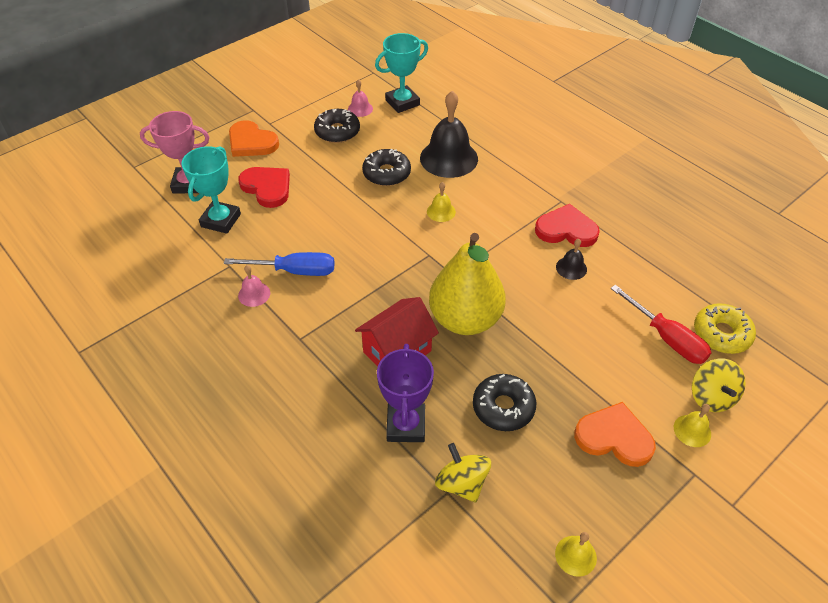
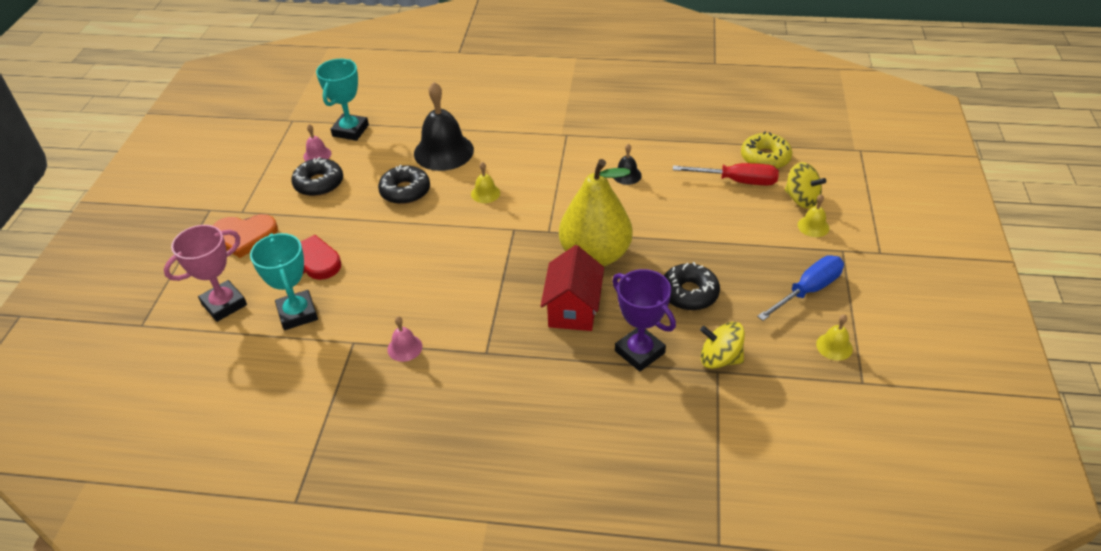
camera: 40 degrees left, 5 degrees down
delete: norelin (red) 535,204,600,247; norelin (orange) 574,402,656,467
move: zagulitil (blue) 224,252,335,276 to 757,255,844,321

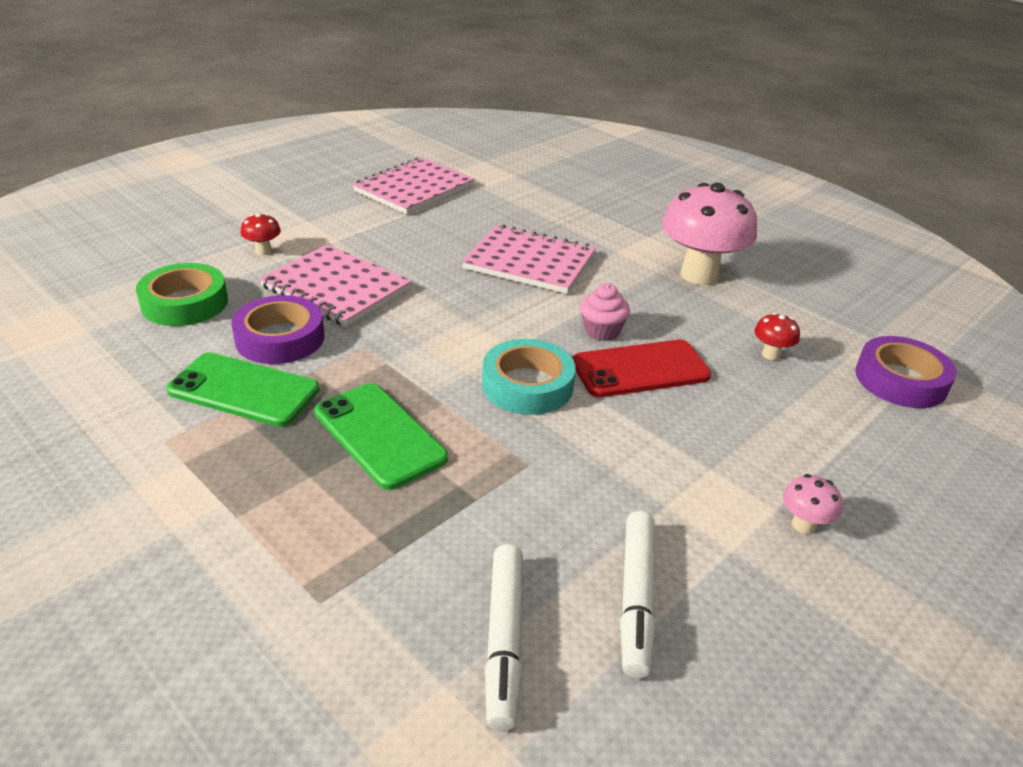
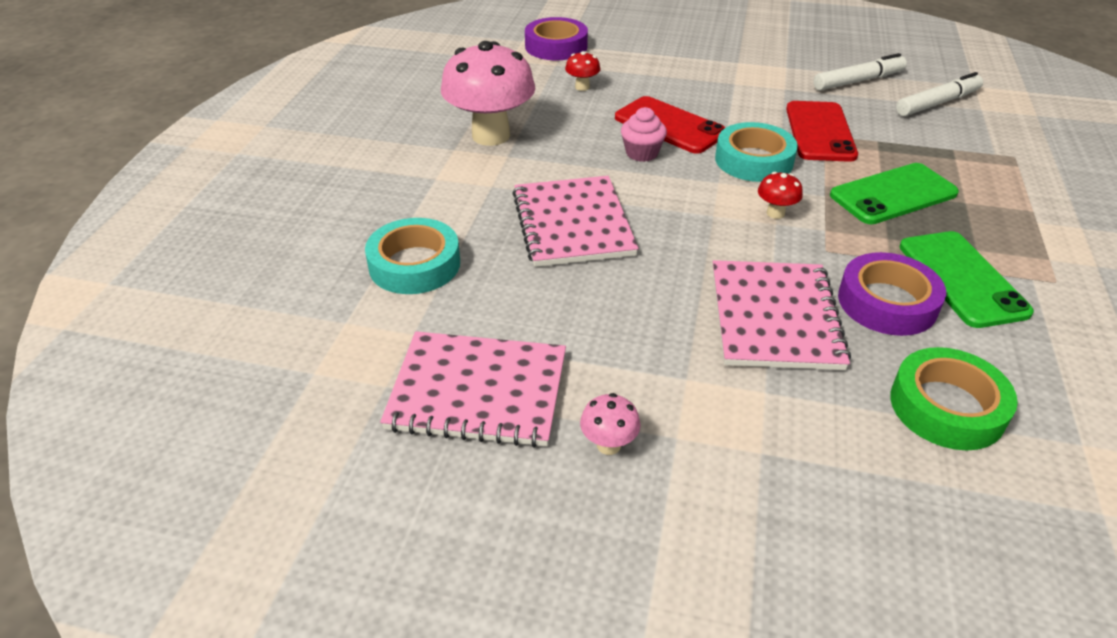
camera: 120 degrees left, 5 degrees up
insert: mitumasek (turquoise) 365,218,460,294; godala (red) 786,101,858,162
move: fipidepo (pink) 783,474,842,534 to 580,393,640,455; fipidepo (red) 241,213,281,255 to 758,172,803,219
rotate: godala (green) 314,383,448,490 = 830,163,959,224 45 degrees clockwise

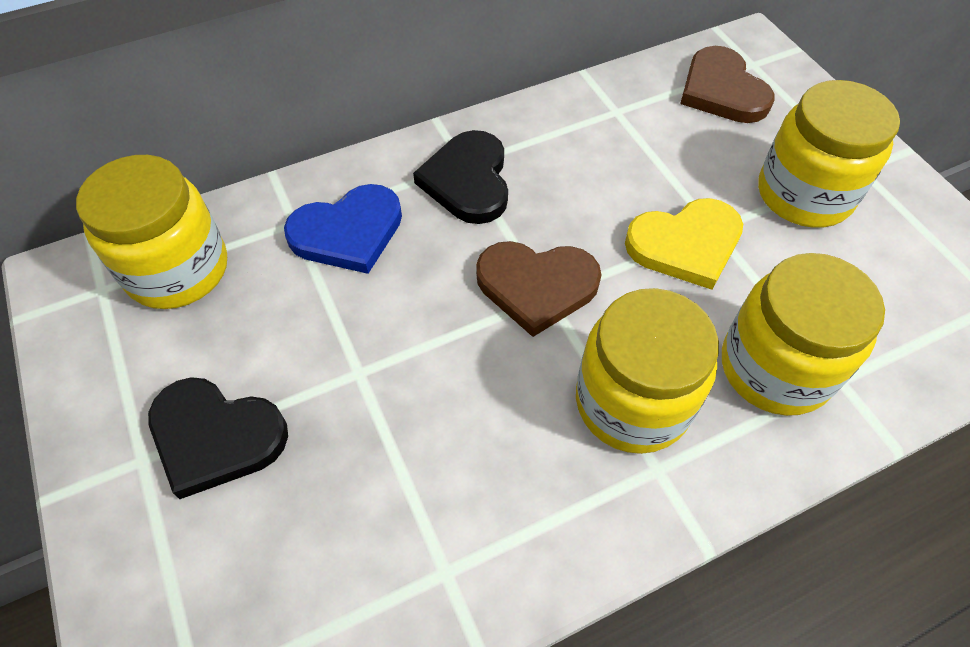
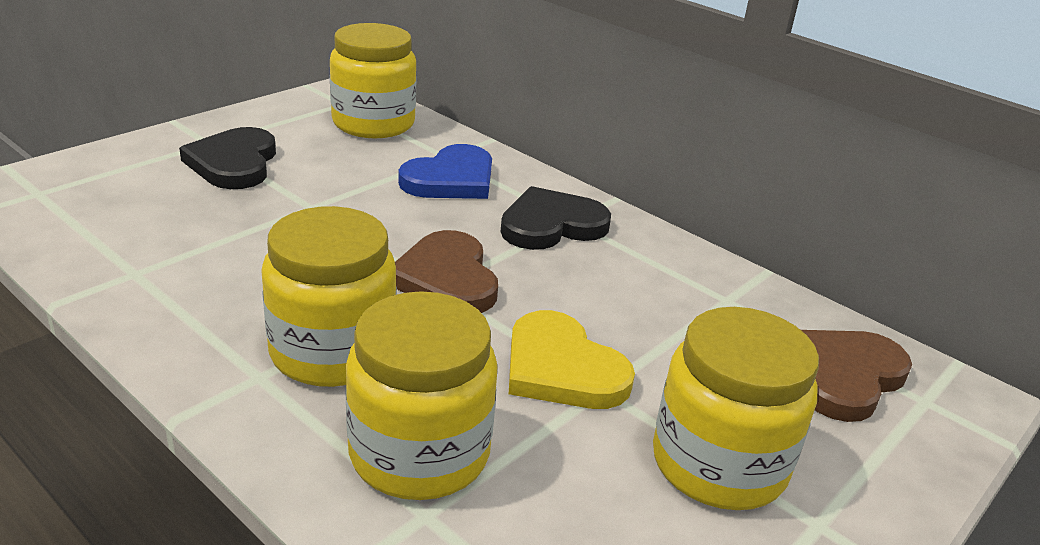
camera: 65 degrees right, 25 degrees down
rotate: norelin (blue) 284,184,402,274 = 398,144,492,199 90 degrees counterclockwise

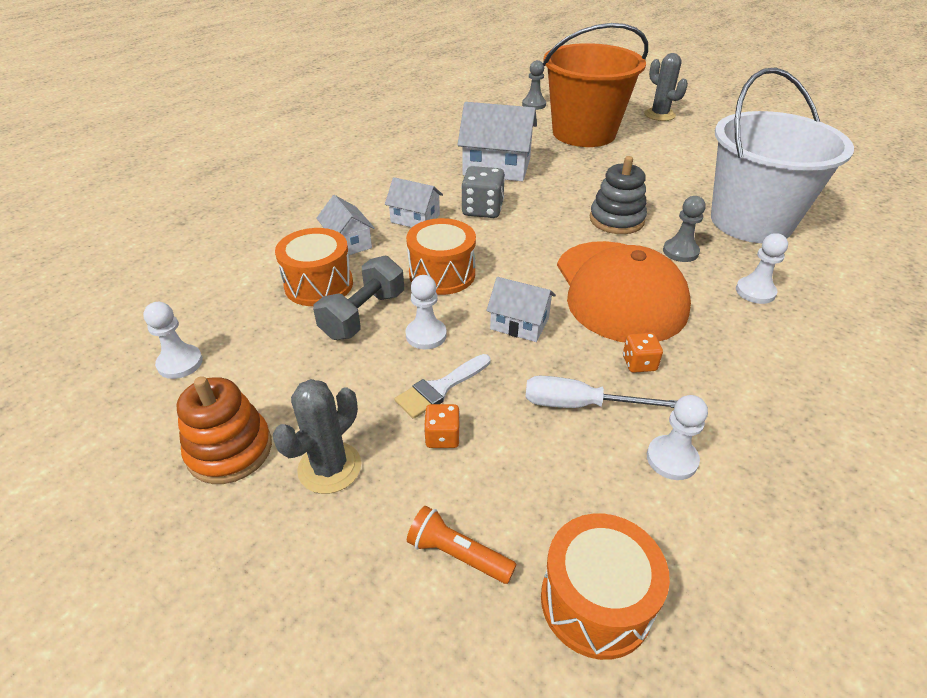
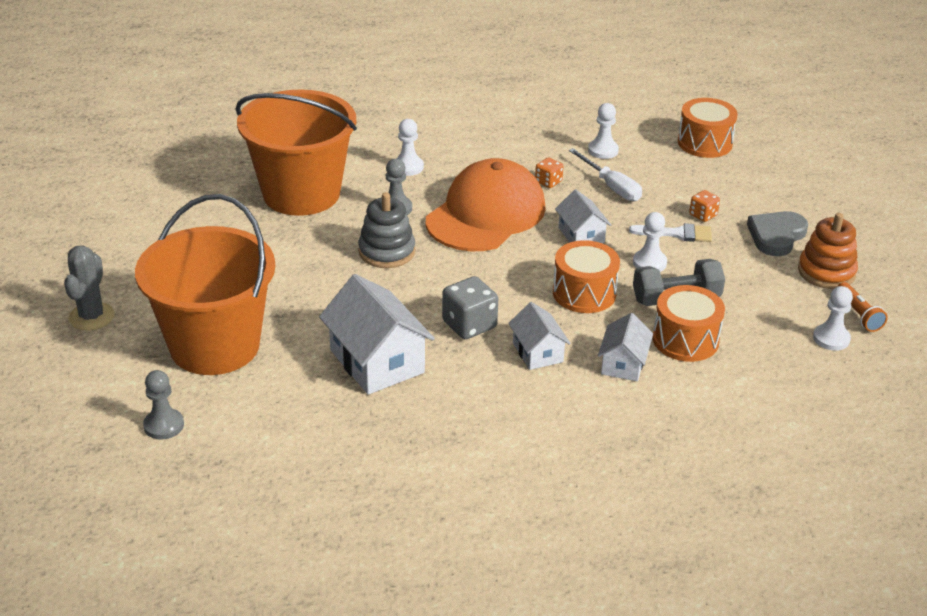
camera: 135 degrees left, 5 degrees down
move: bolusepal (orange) 407,506,517,584 to 837,282,888,332
replace: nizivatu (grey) 273,379,361,494 to norelin (grey) 747,211,808,256
recolor: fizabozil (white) 711,67,854,243 to fizabozil (orange) 235,90,357,216

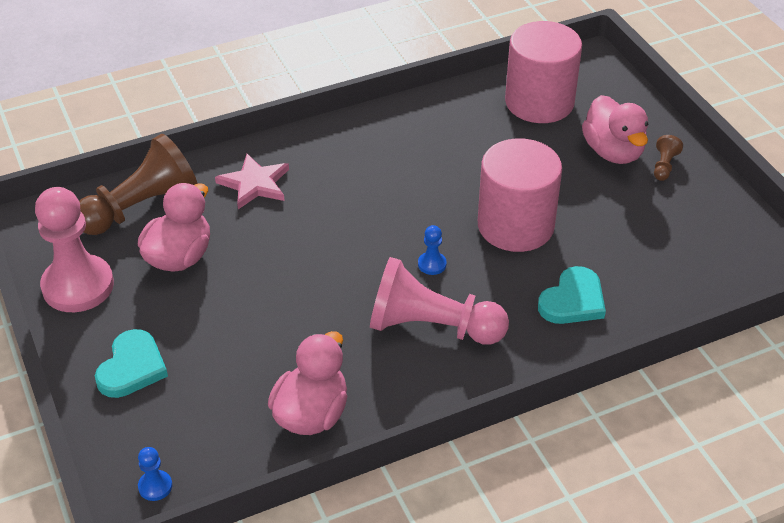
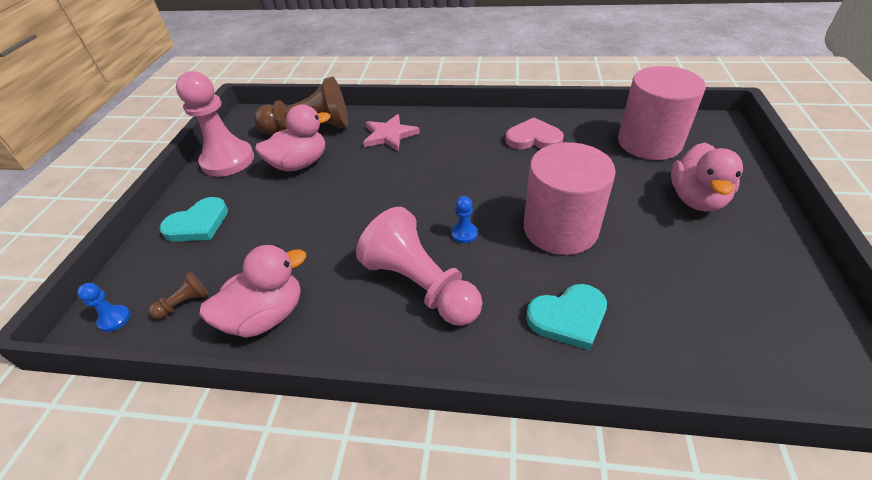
camera: 35 degrees right, 0 degrees up
insert: norelin (pink) 505,118,564,149
move: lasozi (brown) 654,135,683,181 to 148,272,209,319

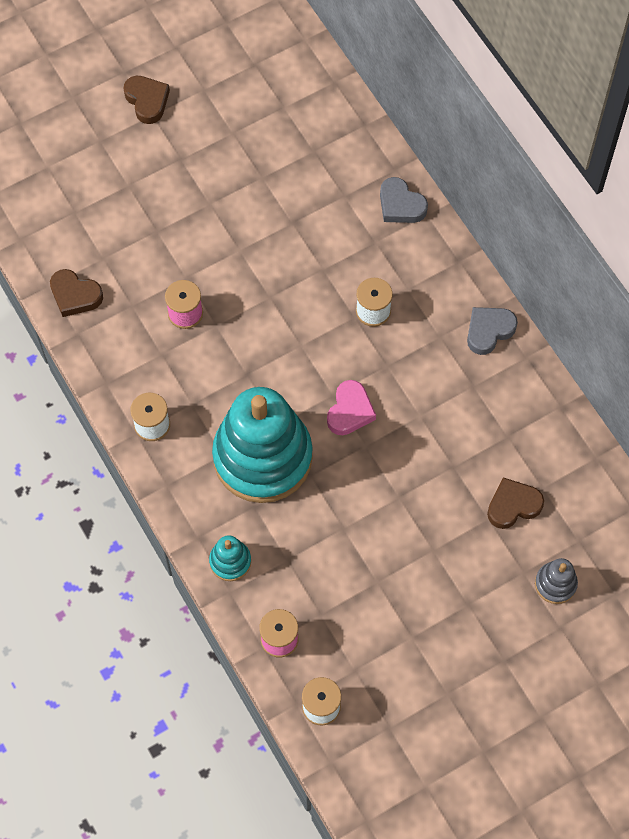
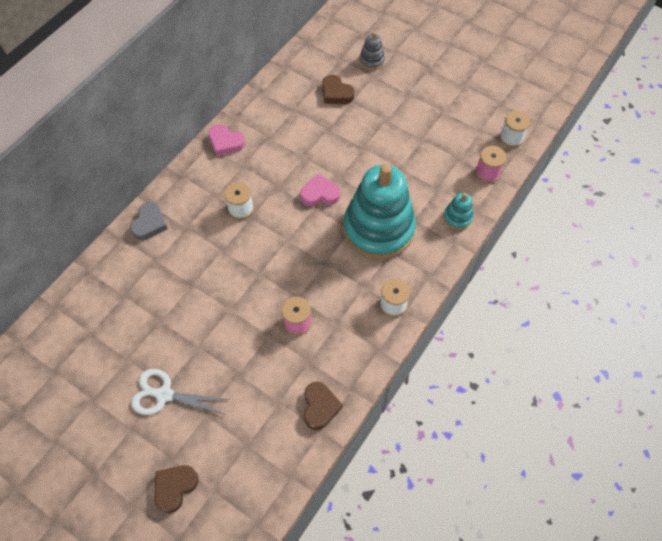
camera: 115 degrees left, 5 degrees down
insert: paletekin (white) 131,369,229,415
move: norelin (brown) 123,76,170,124 to 155,465,199,514
recolor: norelin (grey) 467,307,518,355 to norelin (pink) 209,124,245,156

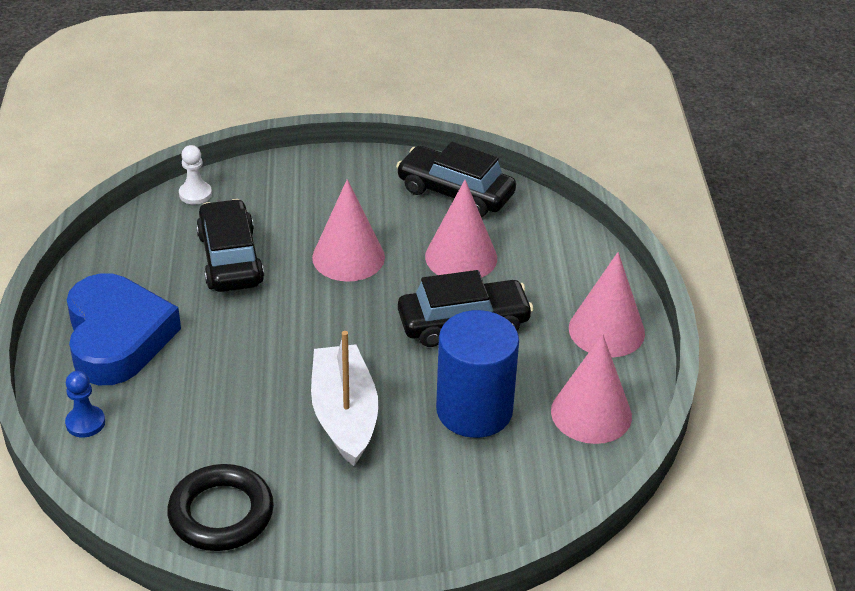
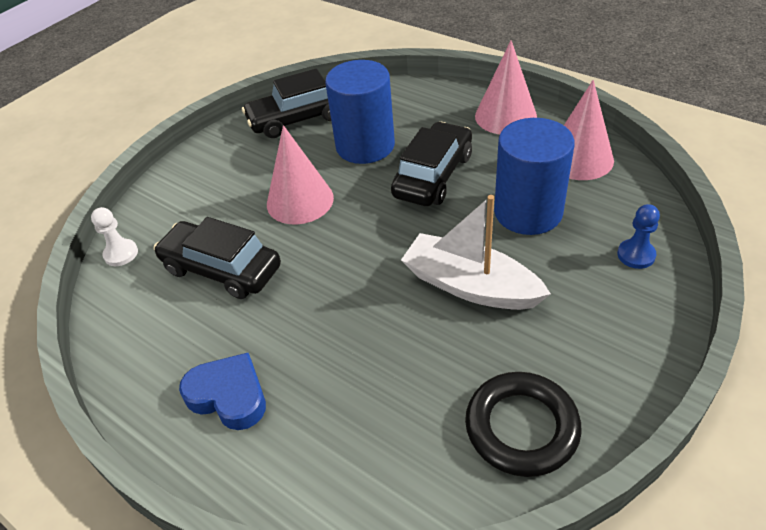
camera: 45 degrees left, 5 degrees up
move: lasozi (blue) 65,371,105,437 to 617,204,660,269
replace: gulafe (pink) 425,180,497,277 to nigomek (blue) 325,60,395,164
resize: norelin (blue) 67,273,181,385 = 179,353,266,430 x0.60

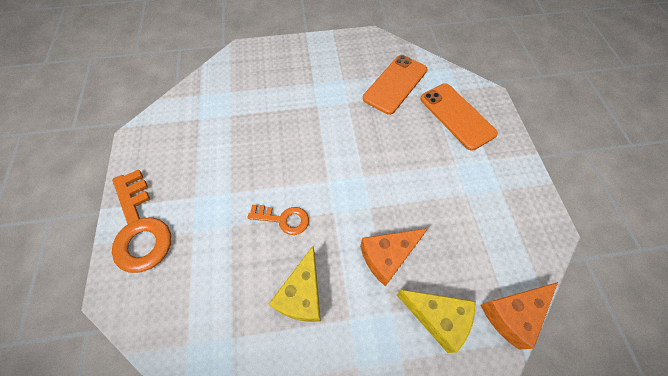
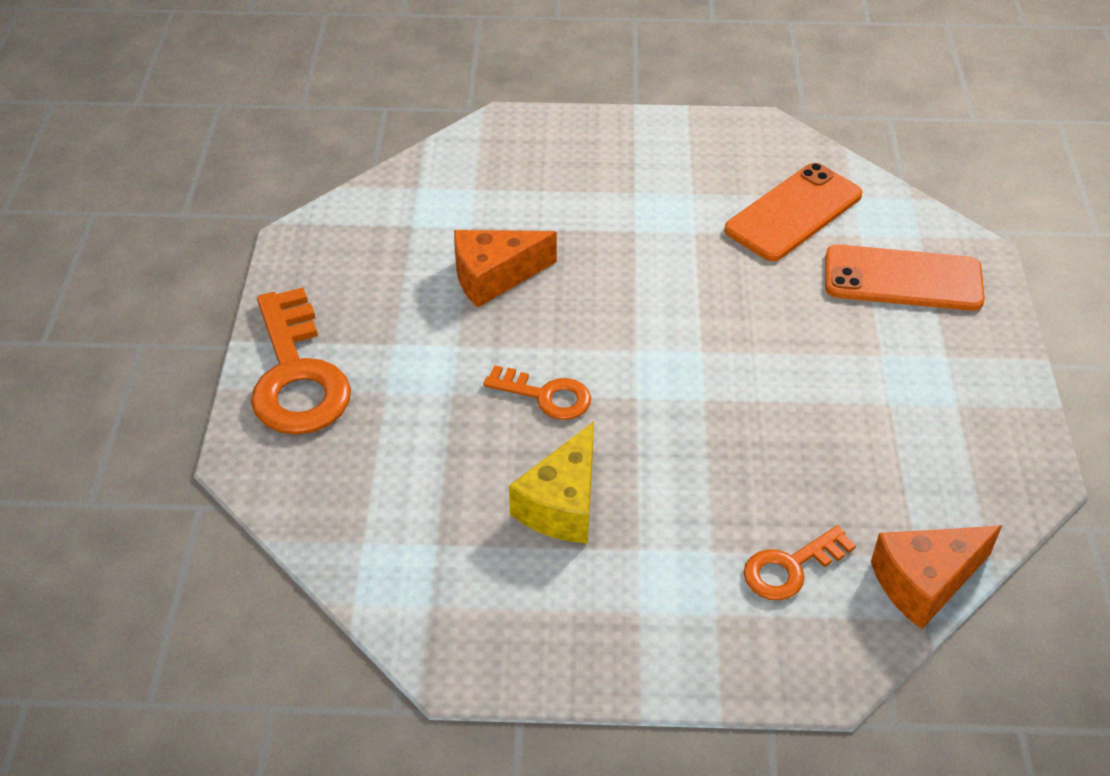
camera: 10 degrees right, 15 degrees down
move: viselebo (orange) 360,228,428,286 to 454,230,557,308
replace: viselebo (yellow) 396,290,476,353 to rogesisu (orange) 744,525,856,600
rotate: godala (orange) 420,83,498,151 = 825,244,985,311 60 degrees counterclockwise

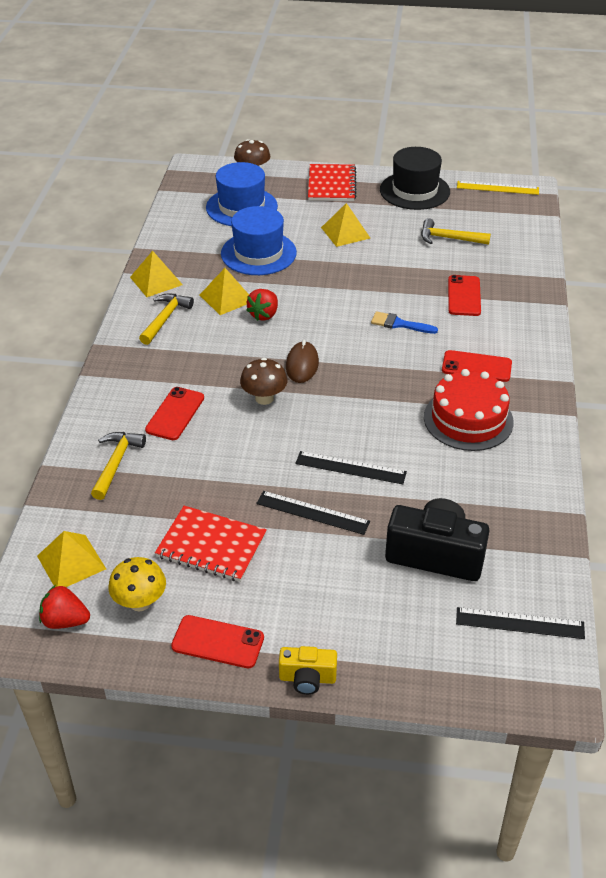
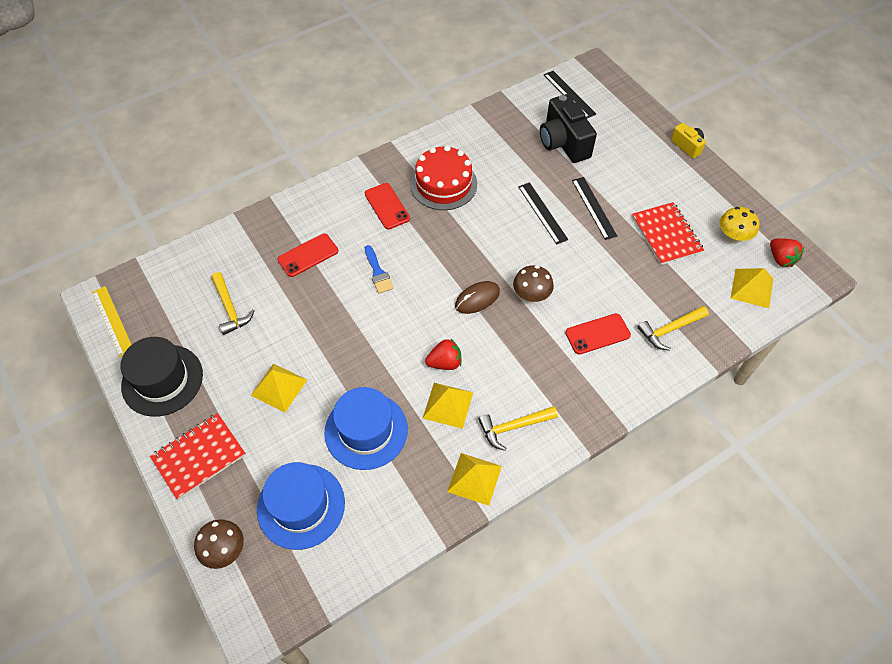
camera: 130 degrees left, 15 degrees up
delete: godala (red) 171,615,264,668

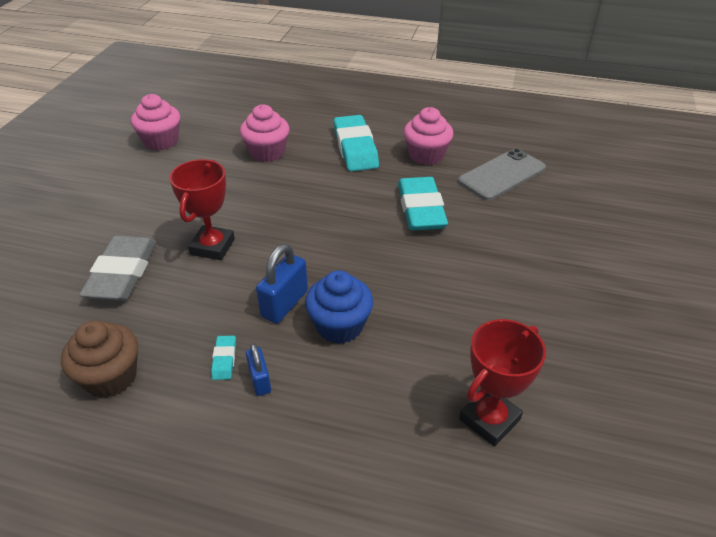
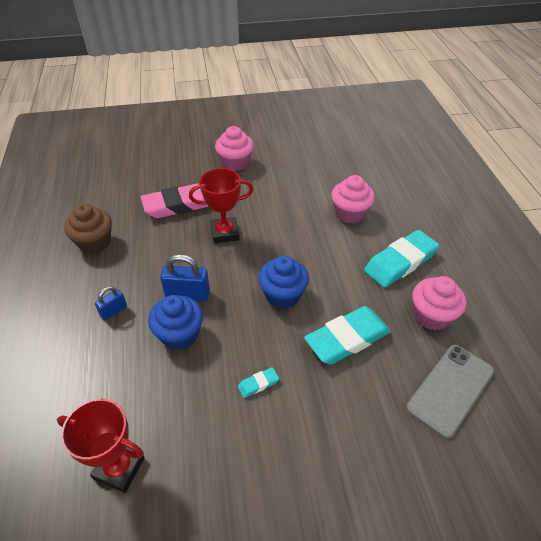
camera: 65 degrees right, 5 degrees up
insert: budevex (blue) 258,256,309,309
move: budevex (pink) 131,94,180,151 to 215,126,254,171; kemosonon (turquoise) 211,336,236,380 to 238,367,279,398
recolor: kemosonon (grey) 79,235,156,301 to kemosonon (pink) 141,184,209,218
rotate: godala (grey) 458,148,546,201 = 406,345,494,439 75 degrees counterclockwise

